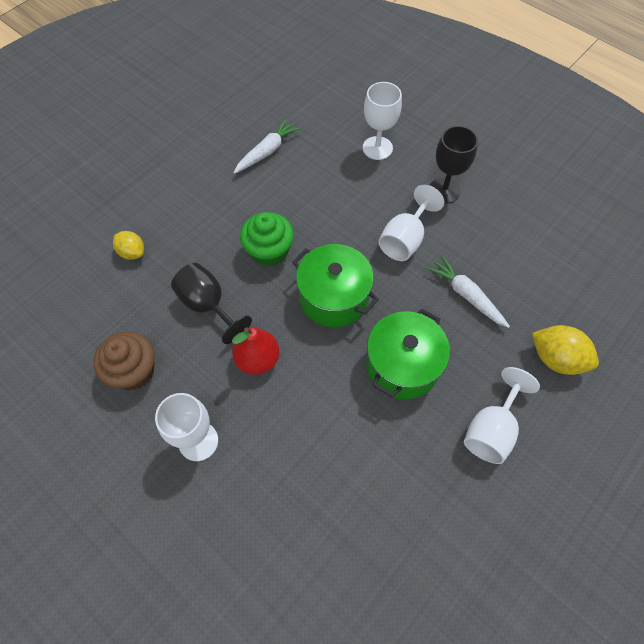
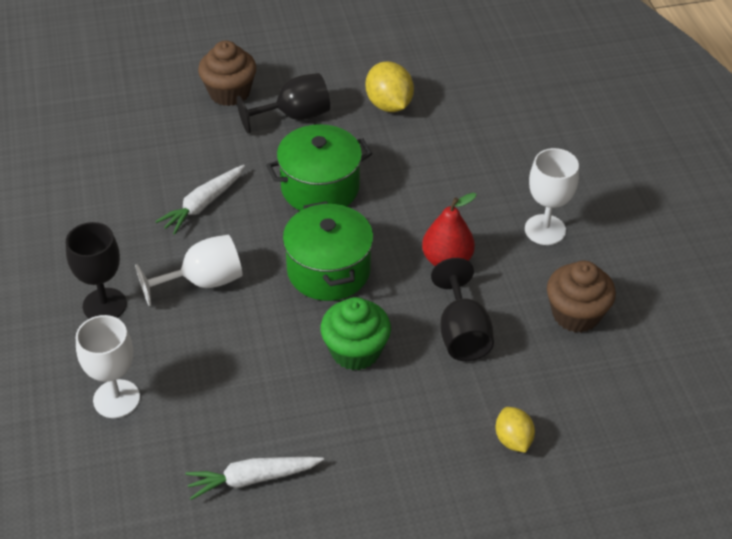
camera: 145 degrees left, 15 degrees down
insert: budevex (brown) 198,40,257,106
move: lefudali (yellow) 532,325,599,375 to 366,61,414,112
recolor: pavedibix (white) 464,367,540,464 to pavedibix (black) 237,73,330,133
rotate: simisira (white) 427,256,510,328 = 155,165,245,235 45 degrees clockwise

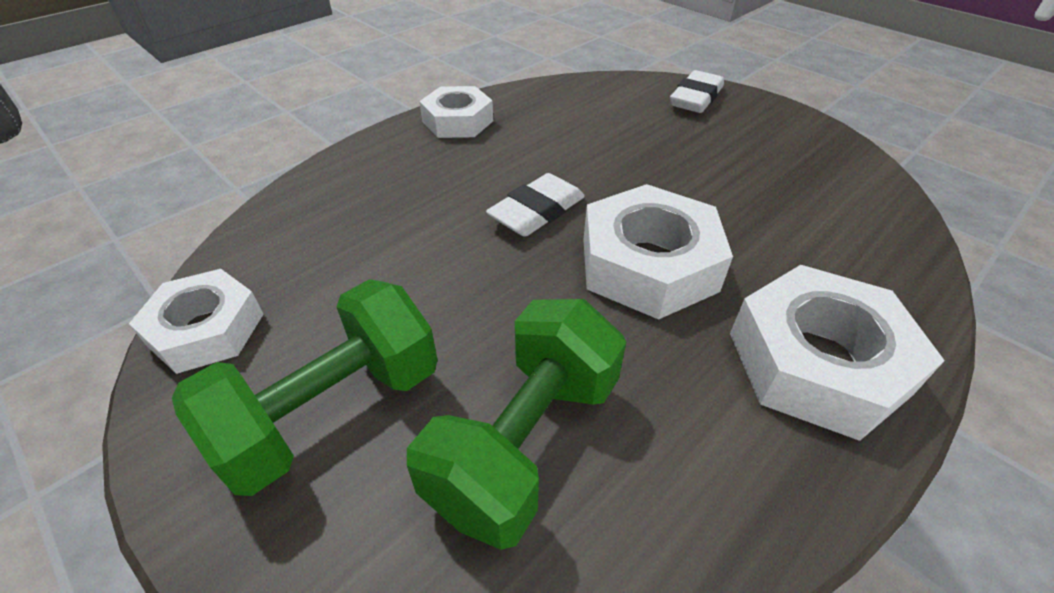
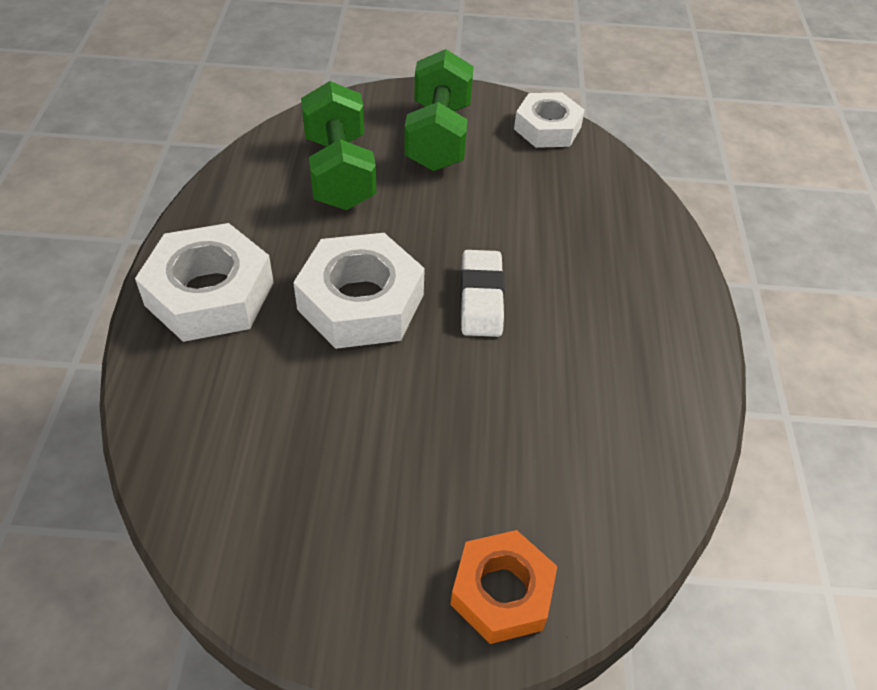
camera: 135 degrees right, 5 degrees up
delete: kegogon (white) 419,86,493,138
replace: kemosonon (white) 670,70,724,113 to kegogon (orange) 451,530,557,644

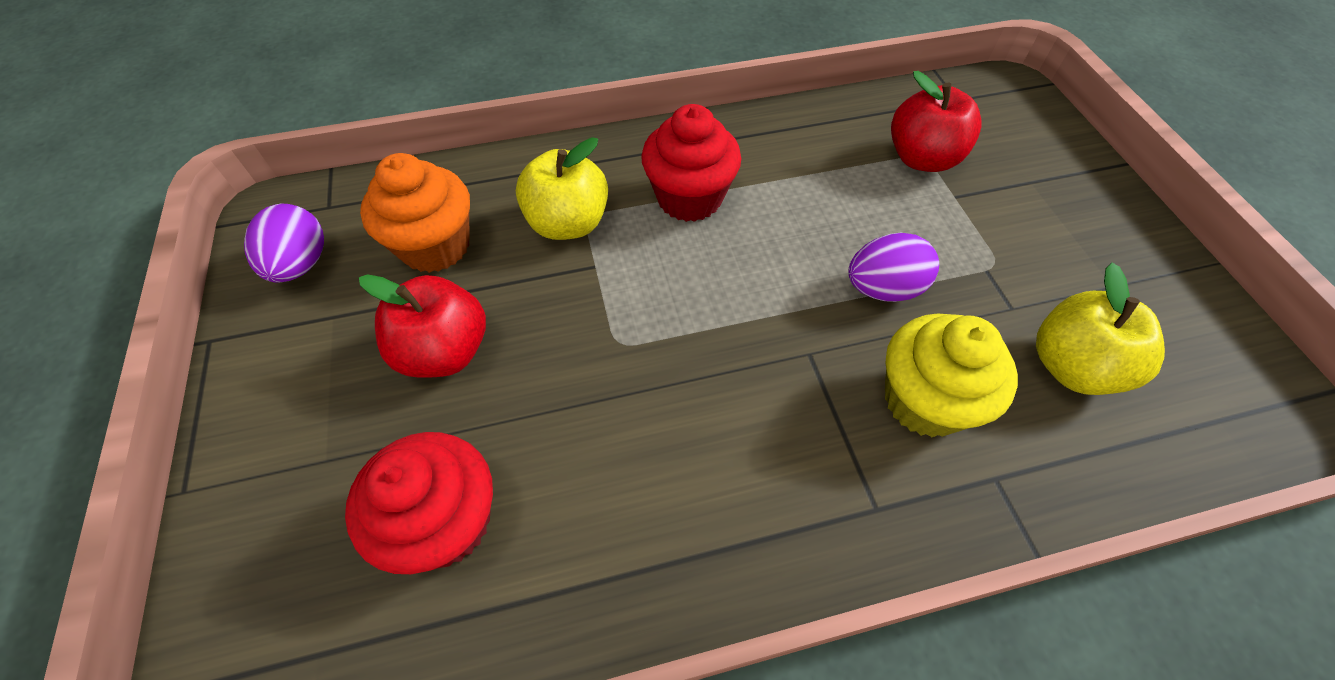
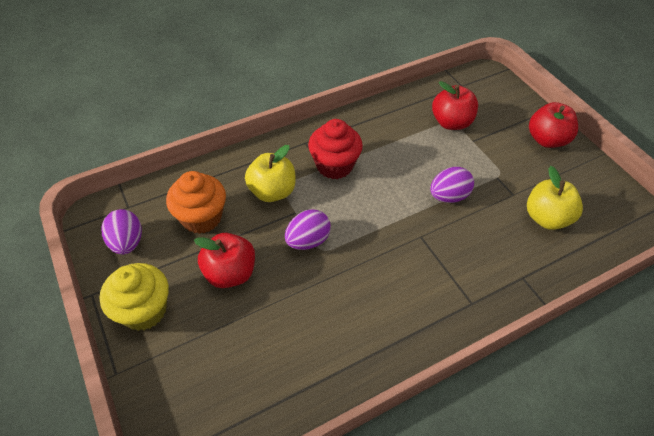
camera: 15 degrees left, 5 degrees down
delete: budevex (red) 345,432,493,574
insert: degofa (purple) 285,209,331,250; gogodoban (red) 529,102,578,148
move: budevex (yellow) 885,313,1018,437 to 100,263,169,331

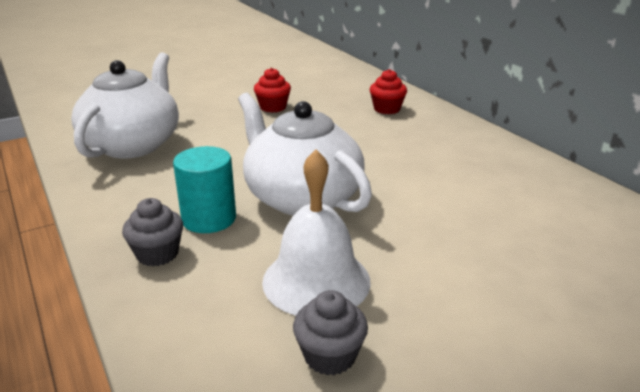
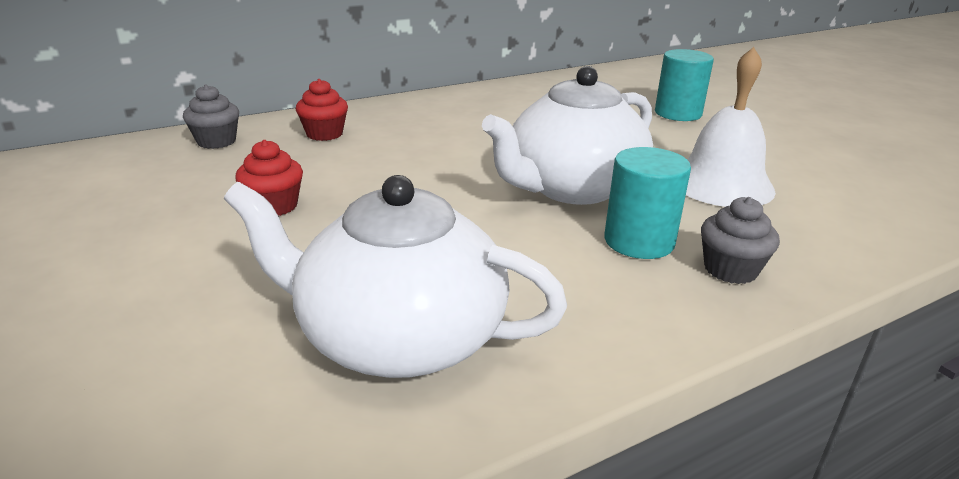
camera: 90 degrees left, 0 degrees up
insert: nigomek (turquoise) 655,49,714,121
move: budevex (grey) 293,290,368,375 to 183,85,239,149

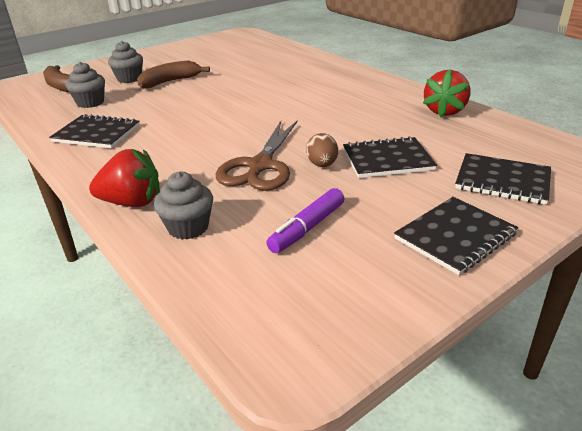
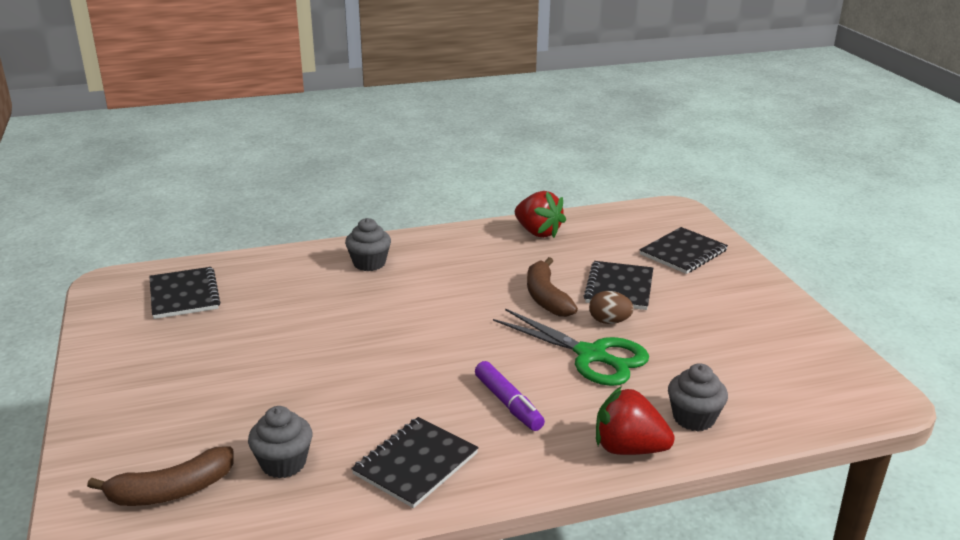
camera: 70 degrees left, 5 degrees down
move: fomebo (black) 394,197,518,275 to 149,267,220,319; budevex (grey) 108,41,143,83 to 345,218,391,271; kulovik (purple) 266,188,344,253 to 475,361,545,431; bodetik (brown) 137,61,210,89 to 527,257,578,317
recolor: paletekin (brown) 216,120,298,191 to paletekin (green) 493,309,649,386
rotate: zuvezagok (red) 89,149,160,207 = 596,386,675,455 90 degrees counterclockwise

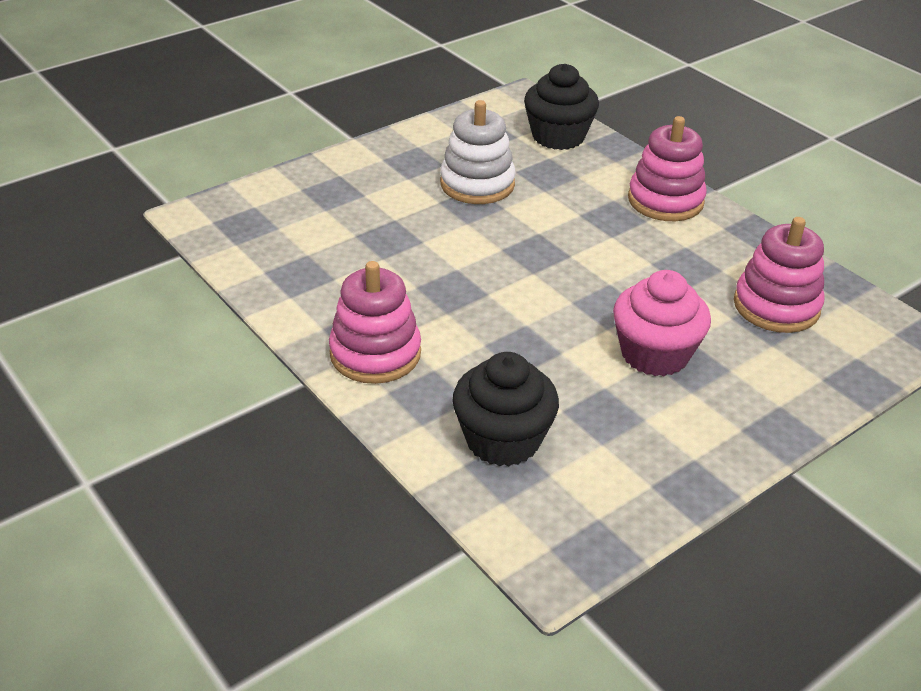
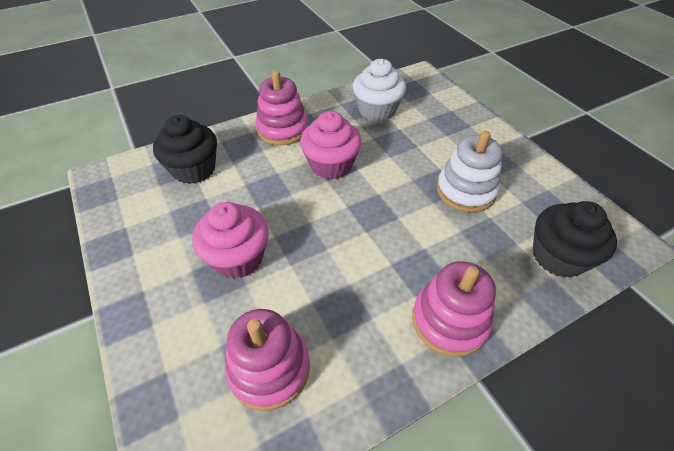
camera: 100 degrees right, 10 degrees up
insert: budevex (pink) 300,111,362,180; budevex (white) 353,59,406,122

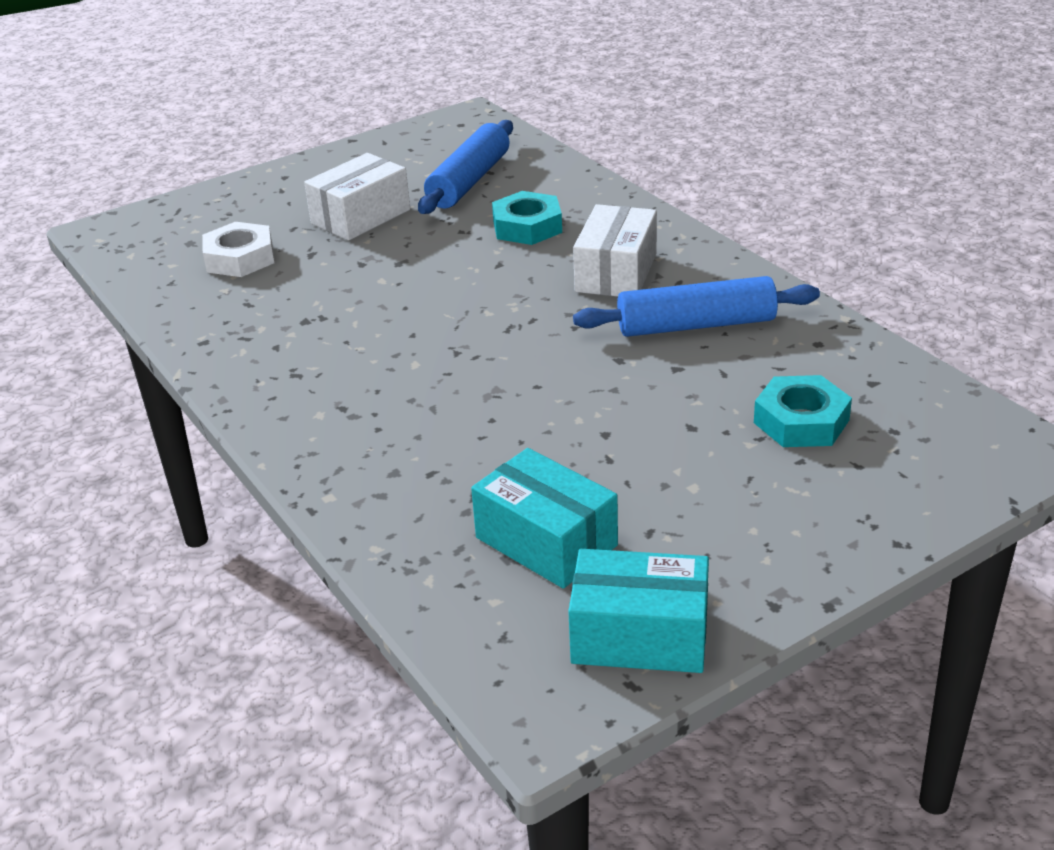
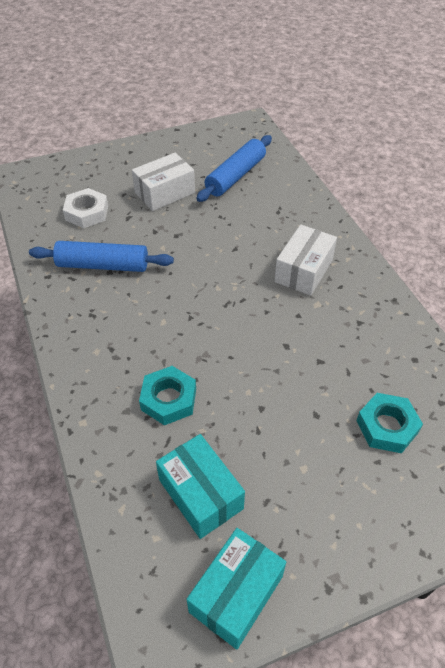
camera: 10 degrees right, 15 degrees up
move: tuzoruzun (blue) 573,276,820,337 to 29,241,174,272; kegogon (turquoise) 492,191,562,245 to 139,366,196,425
rotate: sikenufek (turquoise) 568,549,709,673 = 187,528,286,649 75 degrees counterclockwise

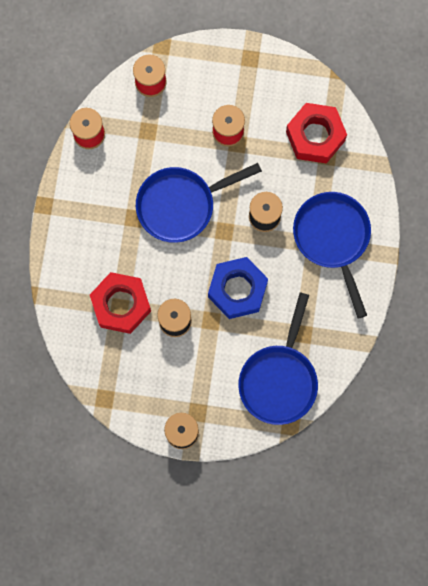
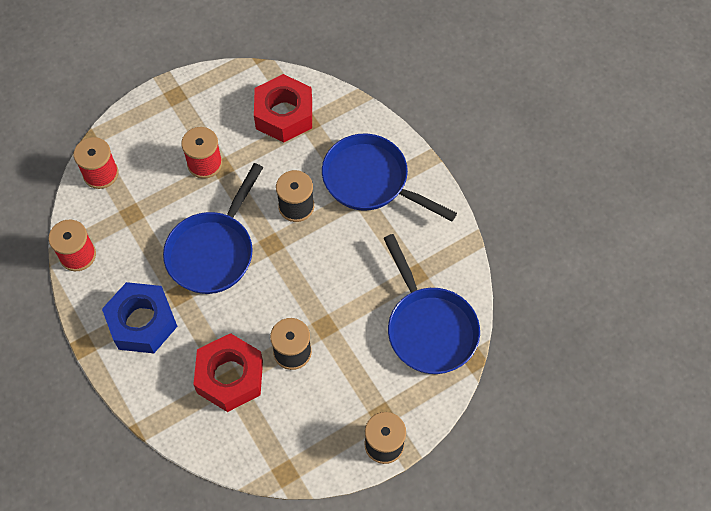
camera: 40 degrees left, 15 degrees down
move: kegogon (blue) 208,257,268,319 to 102,282,178,353

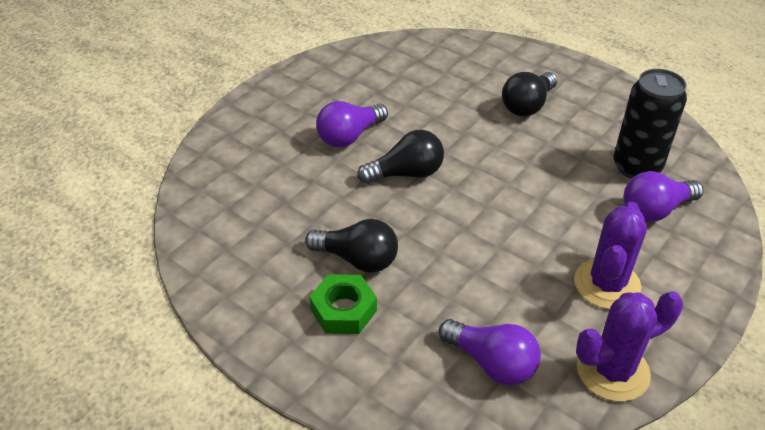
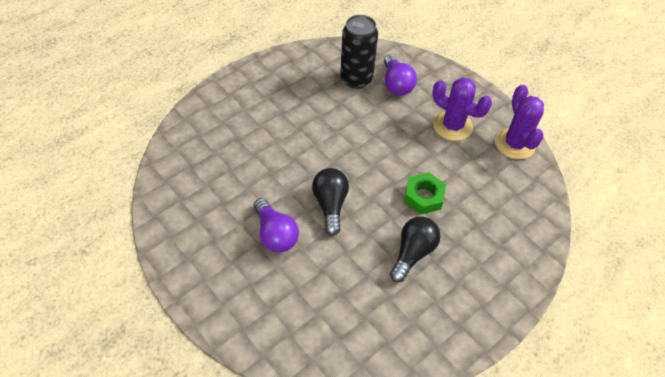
camera: 80 degrees left, 10 degrees up
delete: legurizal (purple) 439,319,541,385; legurizal (black) 502,72,557,116
move: kegogon (green) 309,274,377,334 to 404,172,446,214

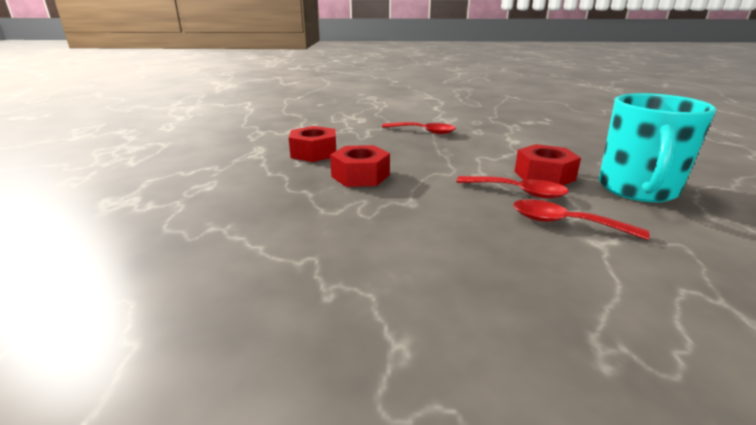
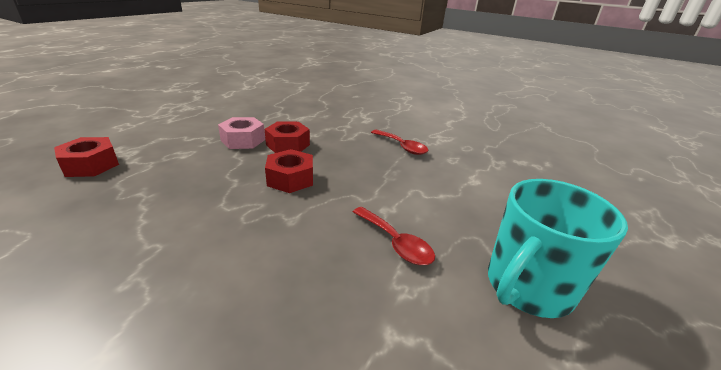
camera: 25 degrees right, 5 degrees up
delete: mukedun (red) 513,199,650,240
insert: kegogon (pink) 218,117,265,149
move: kegogon (red) 514,144,581,186 to 54,137,119,177

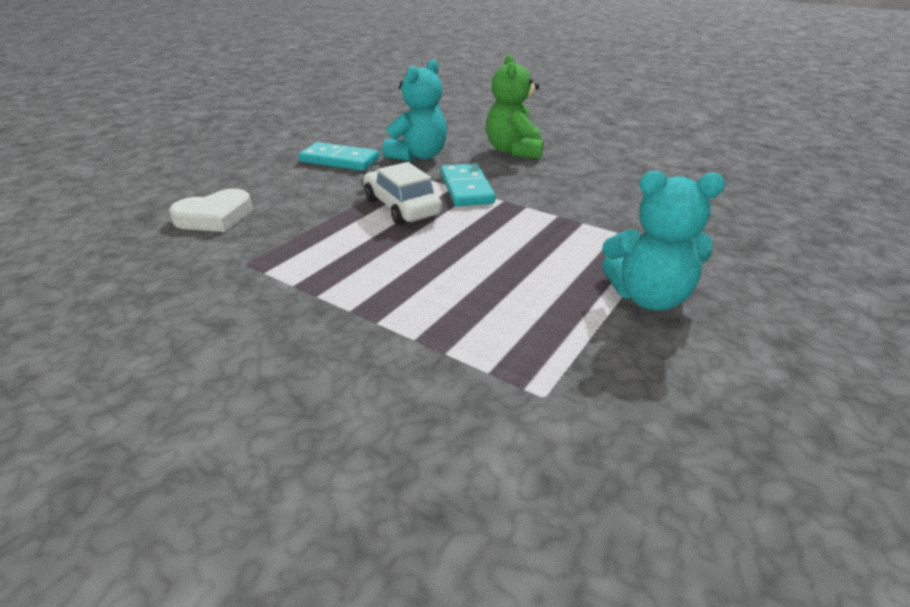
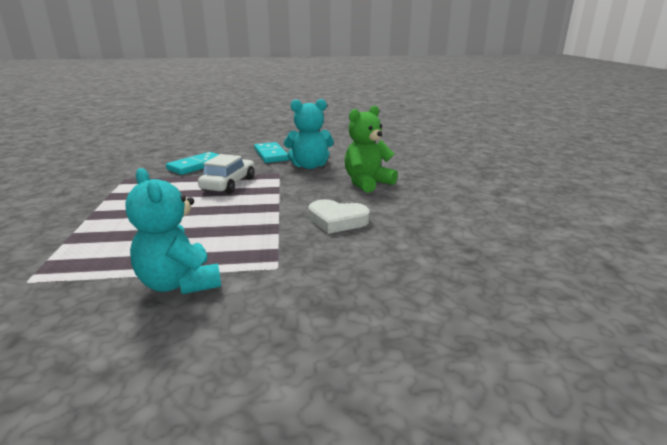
camera: 50 degrees right, 10 degrees down
move: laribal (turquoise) 441,163,496,207 to 166,152,220,175; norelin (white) 169,189,253,232 to 308,200,370,234

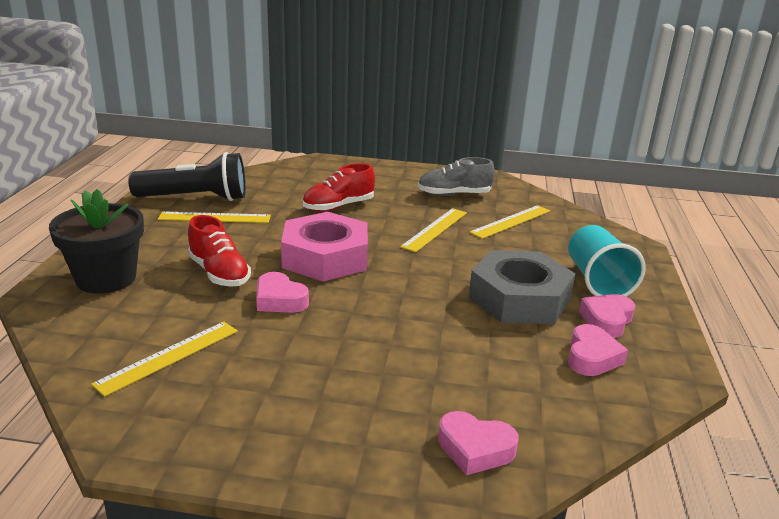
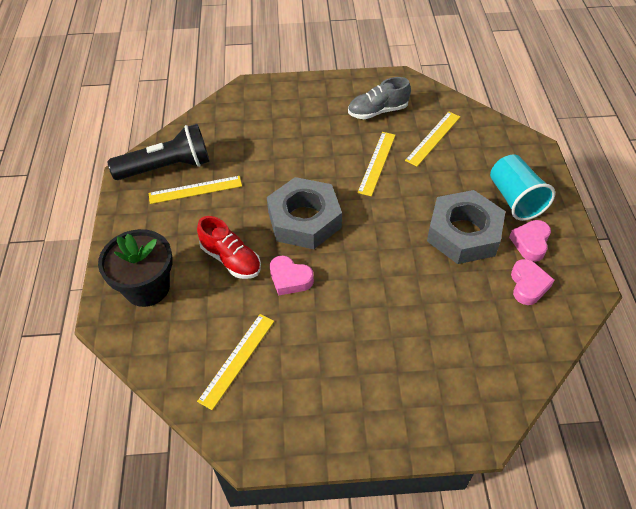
camera: 10 degrees left, 25 degrees up
delete: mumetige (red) 302,163,375,212; norelin (pink) 438,411,518,475
recolor: kegogon (pink) 281,212,368,282 to kegogon (grey) 267,177,342,249

